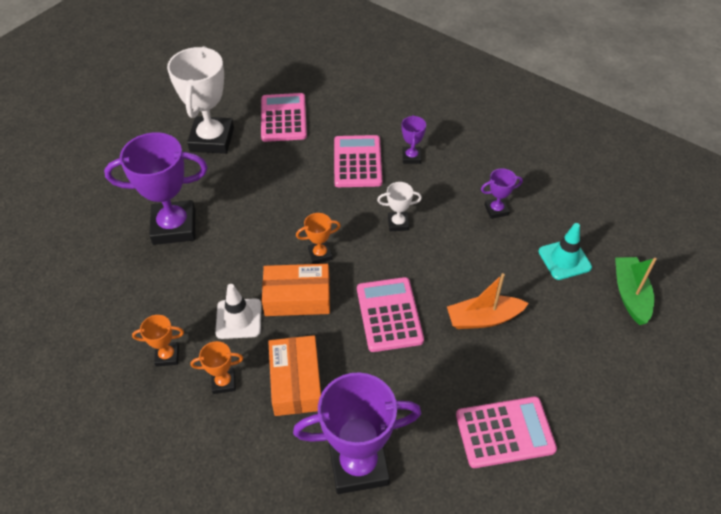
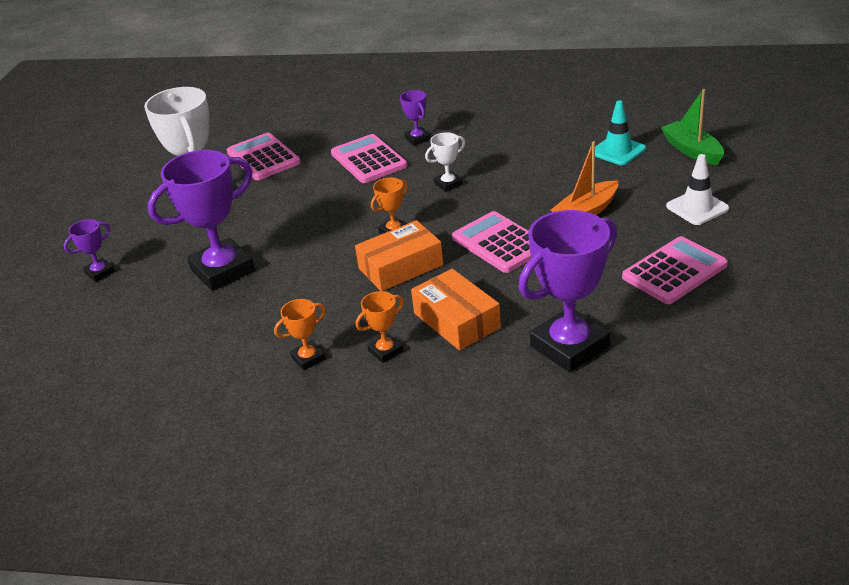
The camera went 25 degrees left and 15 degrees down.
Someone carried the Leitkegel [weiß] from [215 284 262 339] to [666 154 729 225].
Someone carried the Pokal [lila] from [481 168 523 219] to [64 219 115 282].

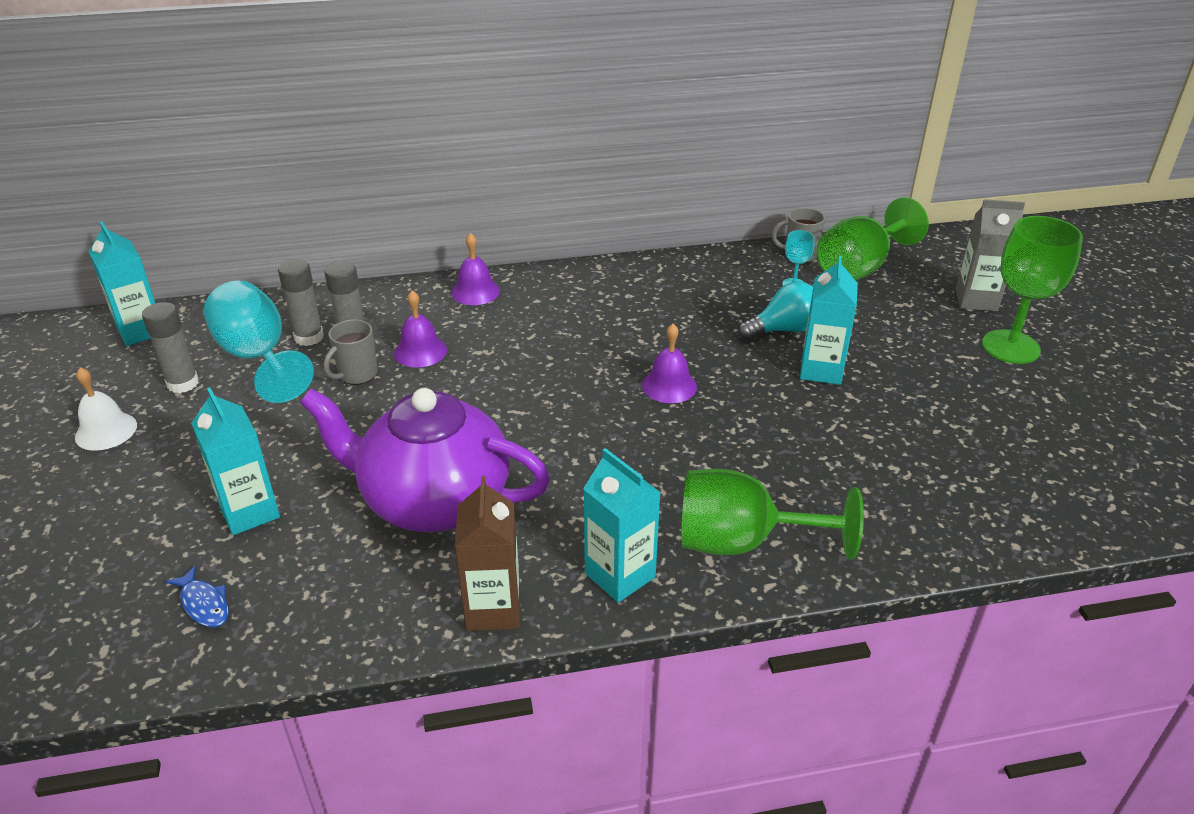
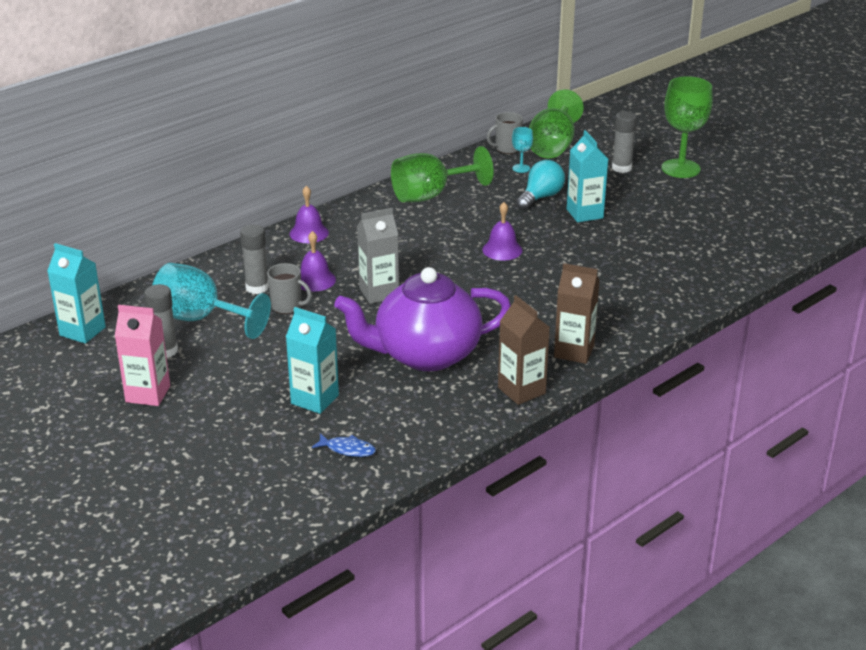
The camera went 30 degrees left and 5 degrees down.
Someone swapped the Glocke [weiß] at [75 367 137 451] for the Getränkekarton [rosa] at [115 305 170 406].
Someone carried the Klebestift [grau] from [278 259 324 346] to [612 111 637 173].
Someone rotated the Tasse [grau] at [324 319 377 385] by 75 degrees counterclockwise.
Someone repainted the Getränkekarton [türkis] at [583 448 661 603], which became the Getränkekarton [braun] at [554 263 600 364].
Someone carried the Kelch [grün] from [681 469 864 559] to [391 146 494 202].
Someone carried the Getränkekarton [grau] from [955 199 1025 311] to [357 208 399 304].

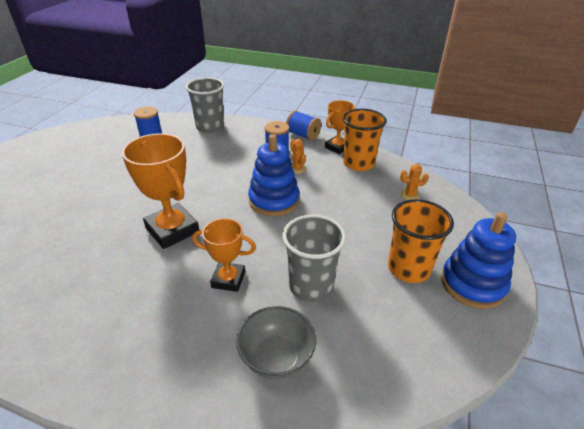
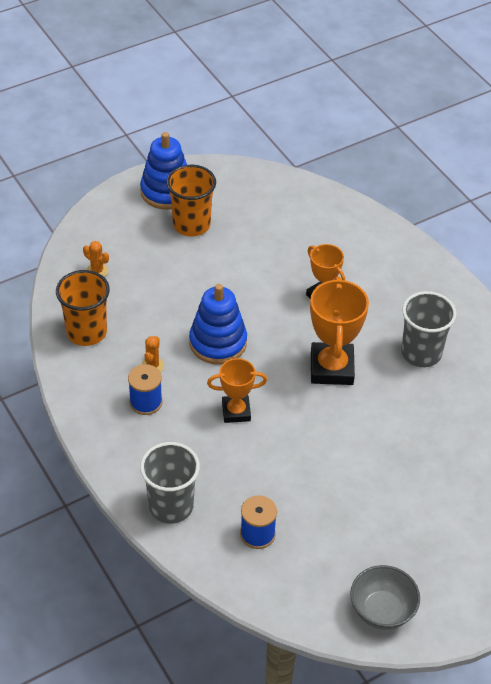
The camera went 140 degrees left and 10 degrees up.
Someone carried the Schüssel [grau] from [236 306 316 379] to [350 565 420 630].
Someone carried the Becher [grau] from [282 214 346 302] to [401 291 456 367].
Someone took away the Garnrolle [blau] at [286 111 321 140].
Someone carried the Pokal [orange] from [325 100 355 154] to [207 358 267 423].

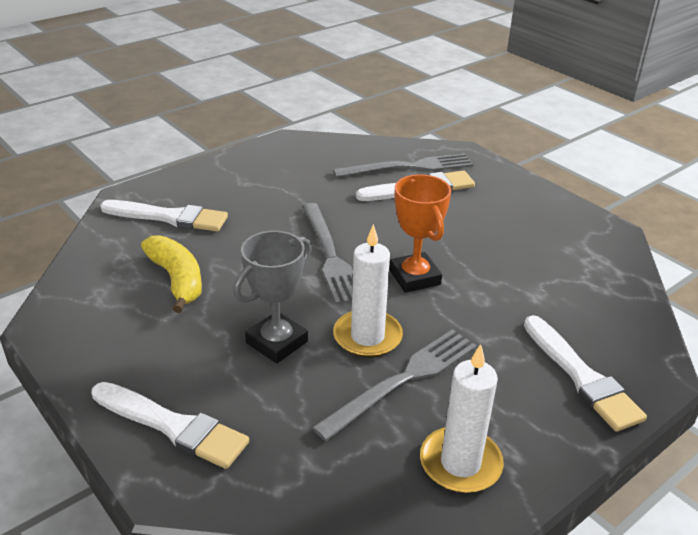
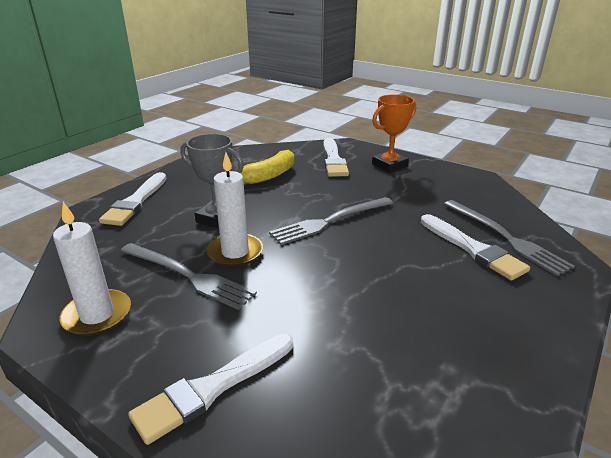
The camera went 75 degrees right and 5 degrees down.
Someone carried the Pokal [orange] from [389 174 451 293] to [372 94 416 173].

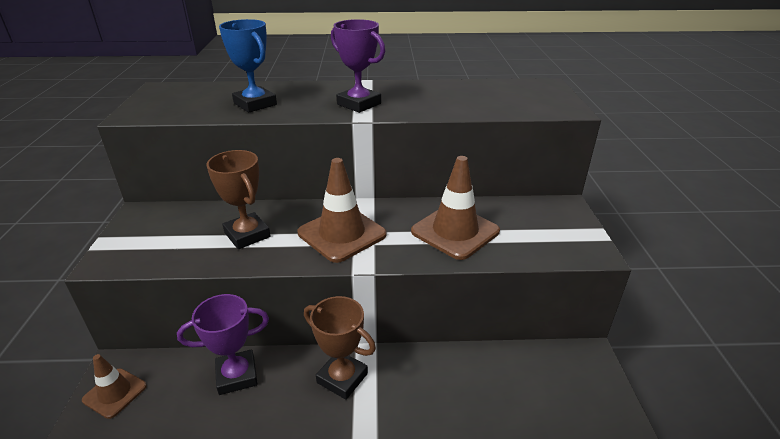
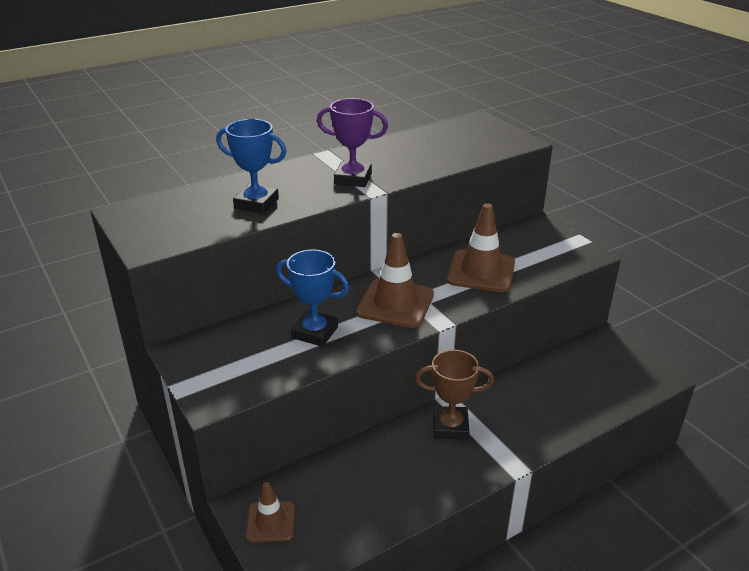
The camera went 30 degrees left and 0 degrees up.
Someone took away the Pokal [lila] at [177 294 269 395].
Someone repainted the Pokal [braun] at [206 150 271 249], which became the Pokal [blau] at [276 249 349 347].

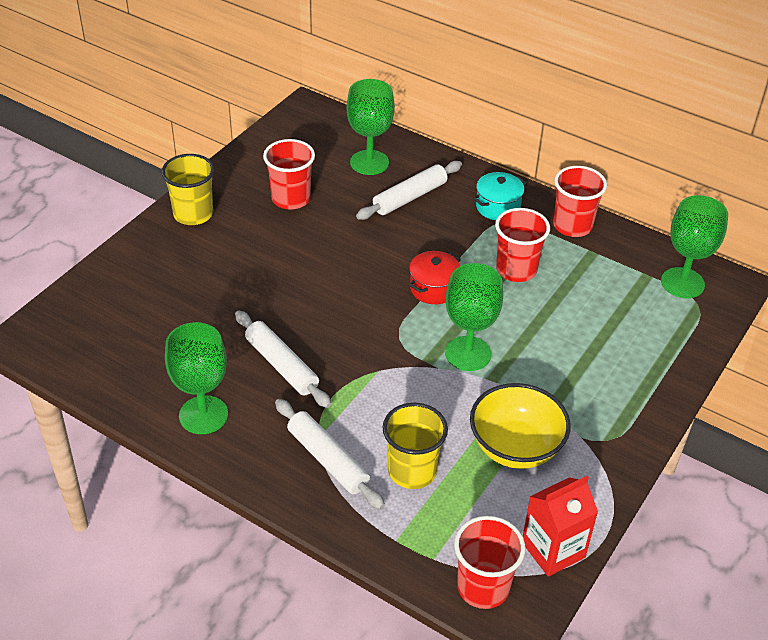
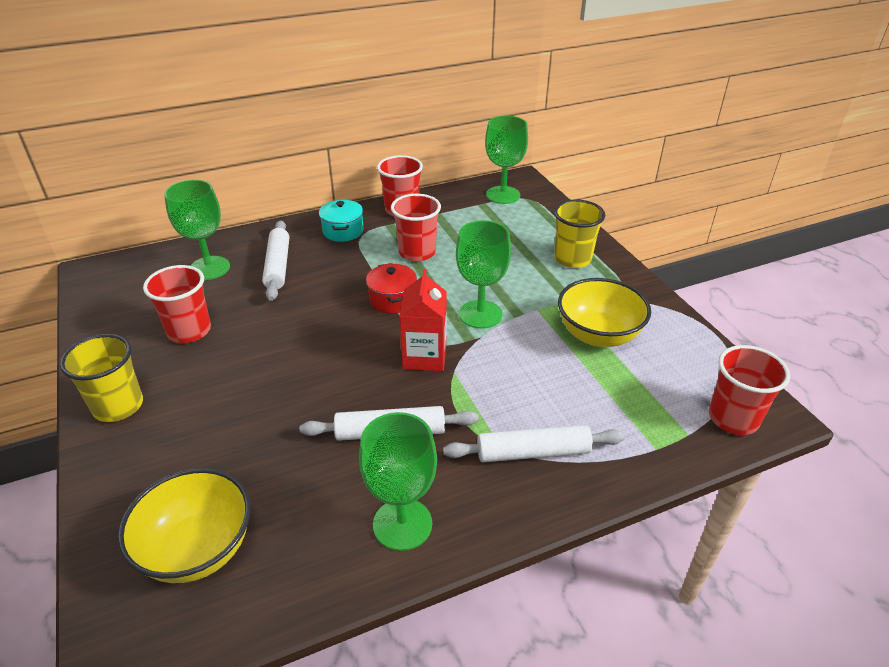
The camera went 55 degrees left and 5 degrees down.
Someone carried the Becher [gelb] from [382 403 448 489] to [554 199 605 268].
Someone carried the Getränkekarton [rot] from [523 476 598 577] to [399 269 447 371].
Someone put down the Schüssel [gelb] at [118 468 251 583].

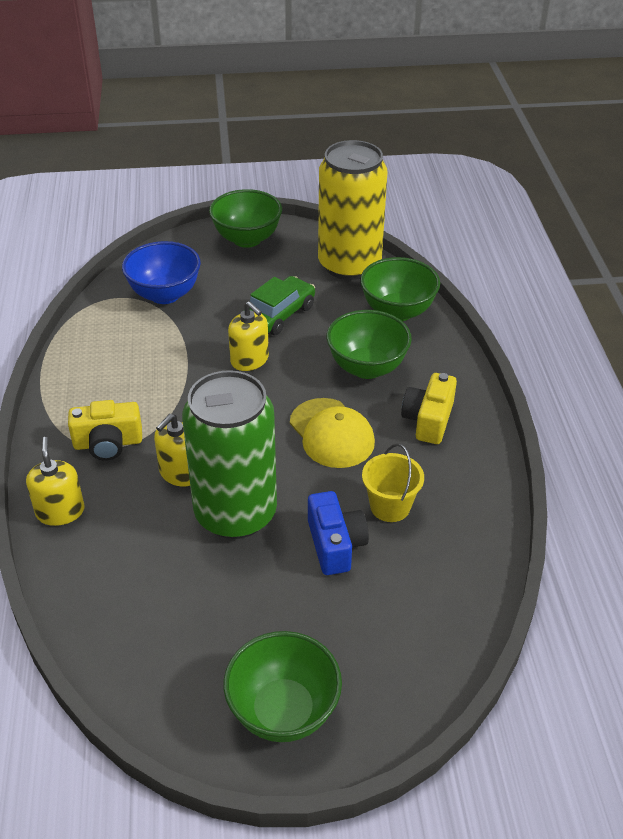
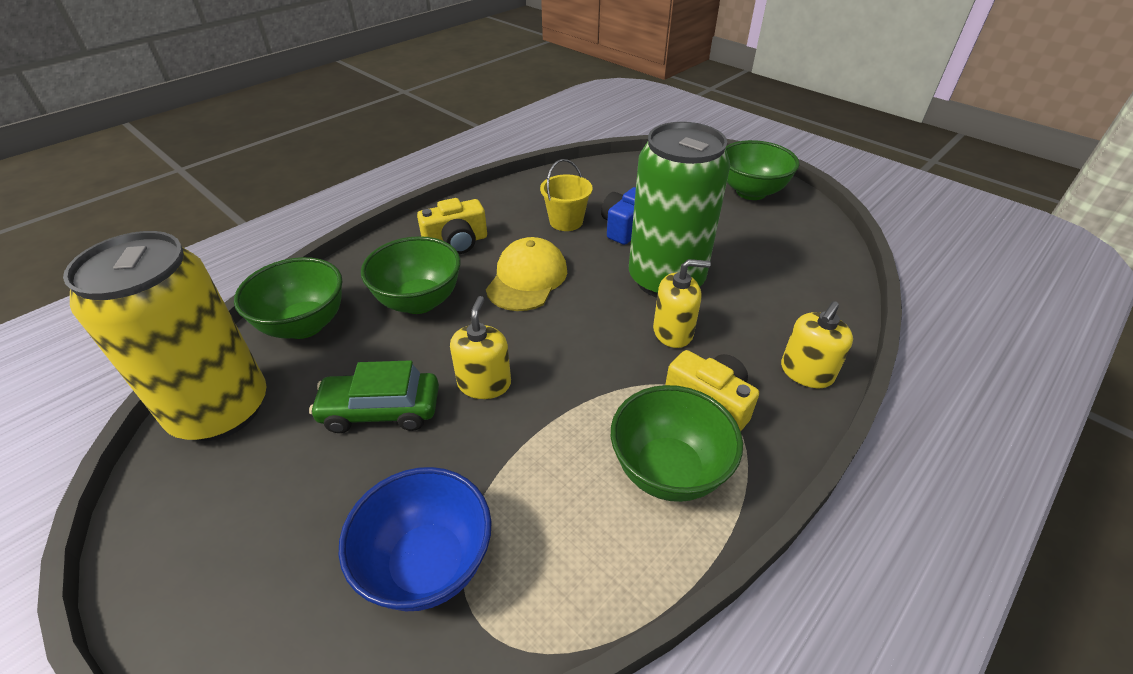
The camera went 130 degrees left and 0 degrees up.
Someone carried the Schüssel [grün] from [209 189 282 248] to [611 385 743 502].

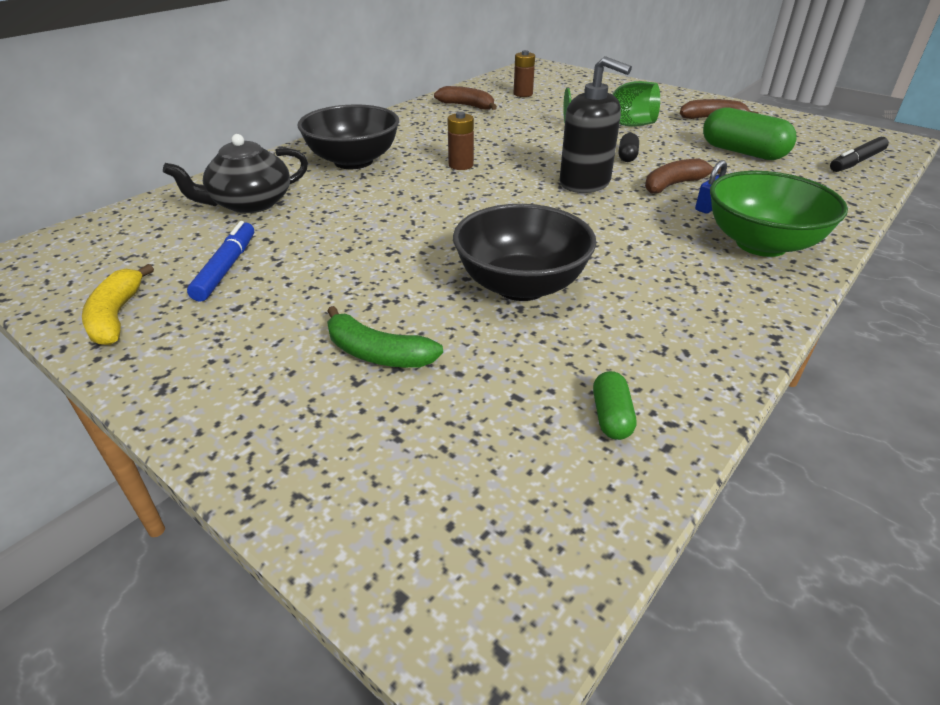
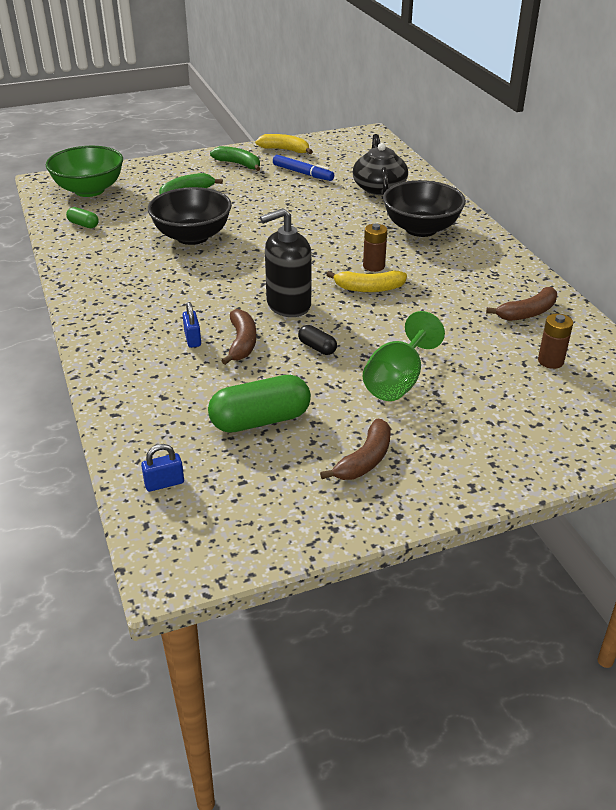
The camera went 120 degrees right and 0 degrees up.
Someone carried the Schüssel [grün] from [710 171 848 257] to [46 146 123 197].
Someone swapped the Filzstift [schwarz] at [830 137 889 172] for the Vorhängeschloss [blau] at [141 444 184 492].
Someone put down the Banane [grün] at [210 146 260 171].
Someone put down the Banane [gelb] at [326 270 407 292].

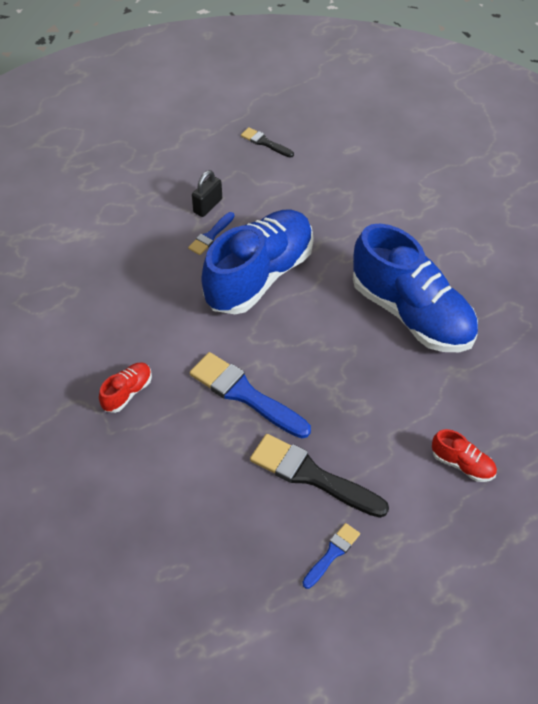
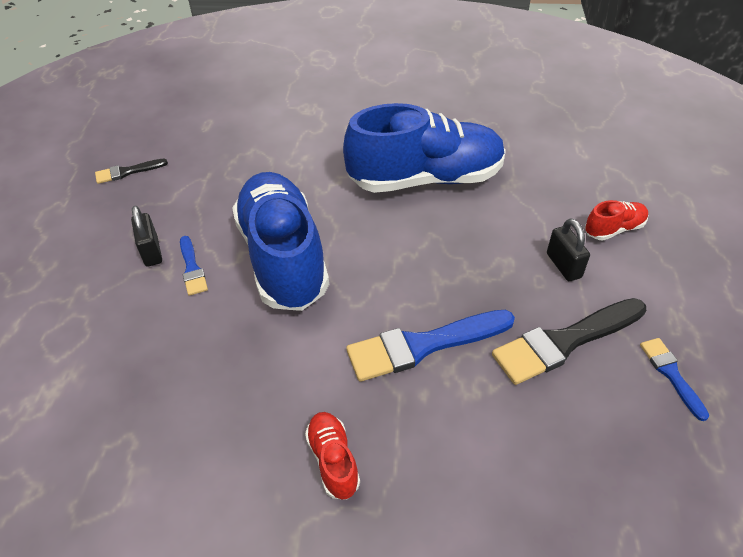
The camera went 55 degrees left and 5 degrees down.
Someone put down the Vorhängeschloss [schwarz] at [547 219 590 281].

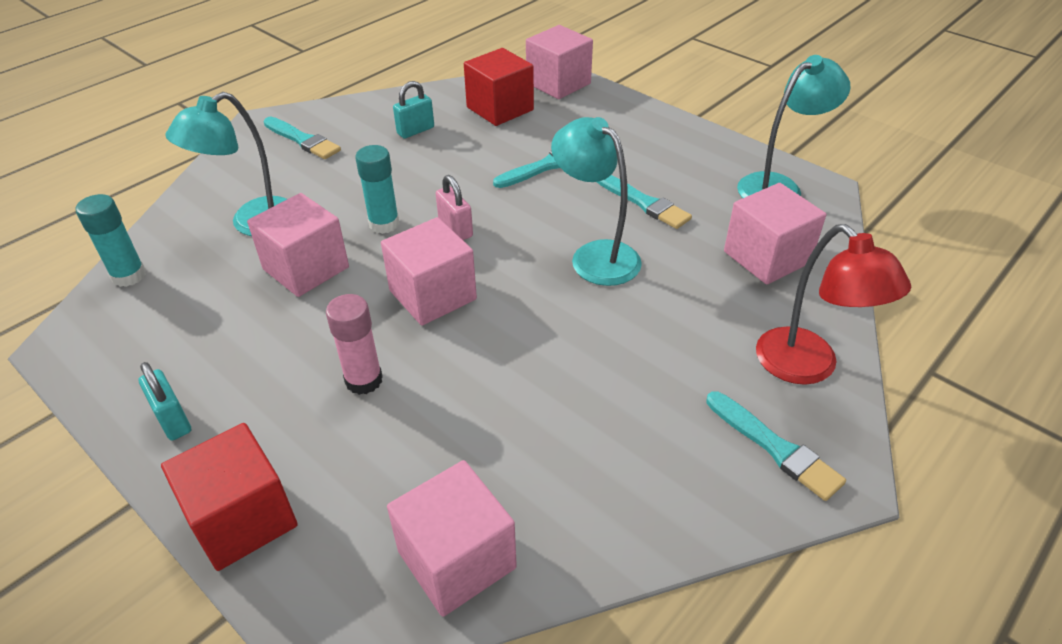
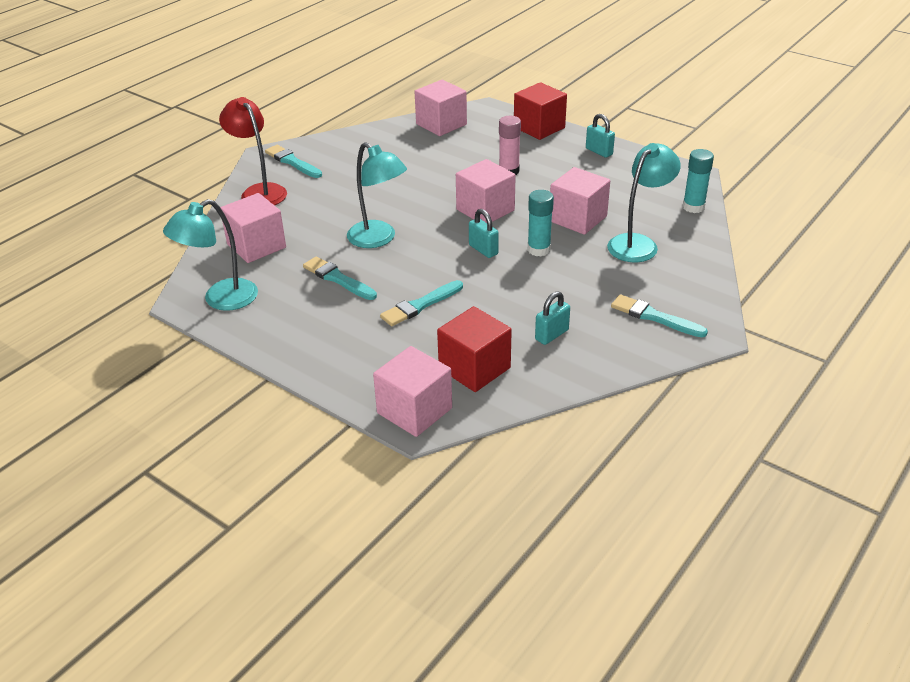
The camera went 175 degrees right and 5 degrees down.
Someone repainted the Vorhängeschloss [rosa] at [436 175 473 240], which became the Vorhängeschloss [türkis] at [469 209 499 258].

